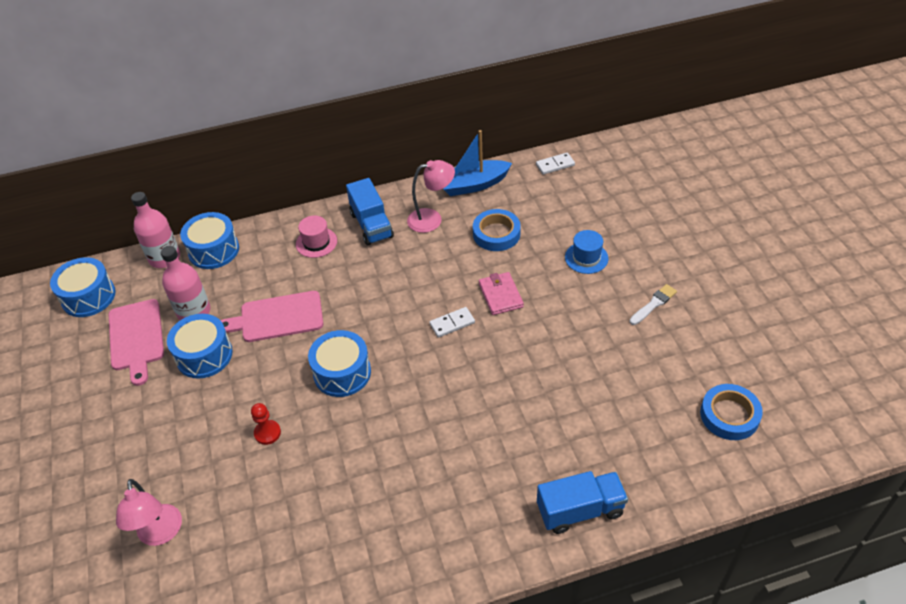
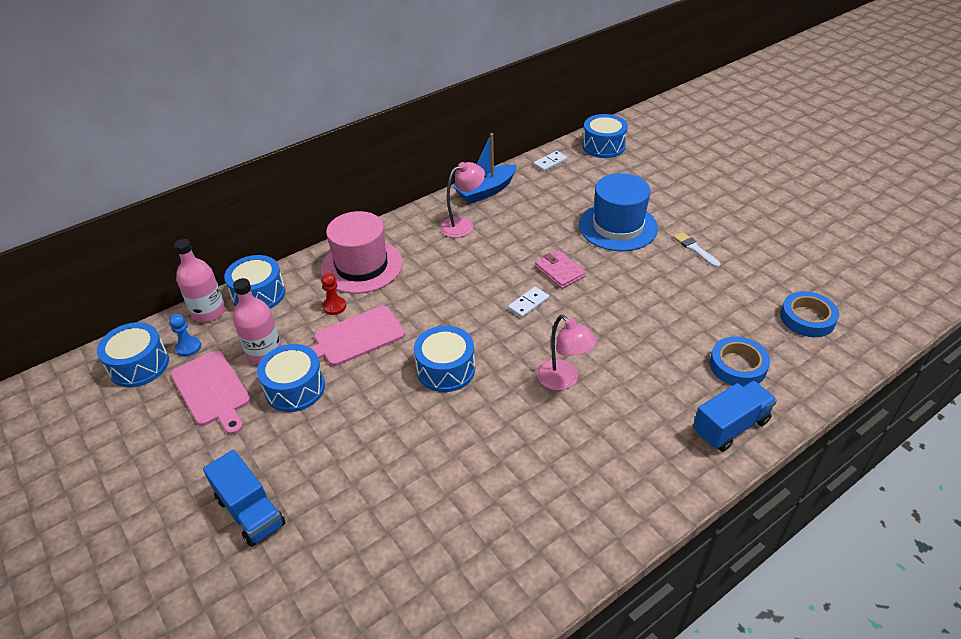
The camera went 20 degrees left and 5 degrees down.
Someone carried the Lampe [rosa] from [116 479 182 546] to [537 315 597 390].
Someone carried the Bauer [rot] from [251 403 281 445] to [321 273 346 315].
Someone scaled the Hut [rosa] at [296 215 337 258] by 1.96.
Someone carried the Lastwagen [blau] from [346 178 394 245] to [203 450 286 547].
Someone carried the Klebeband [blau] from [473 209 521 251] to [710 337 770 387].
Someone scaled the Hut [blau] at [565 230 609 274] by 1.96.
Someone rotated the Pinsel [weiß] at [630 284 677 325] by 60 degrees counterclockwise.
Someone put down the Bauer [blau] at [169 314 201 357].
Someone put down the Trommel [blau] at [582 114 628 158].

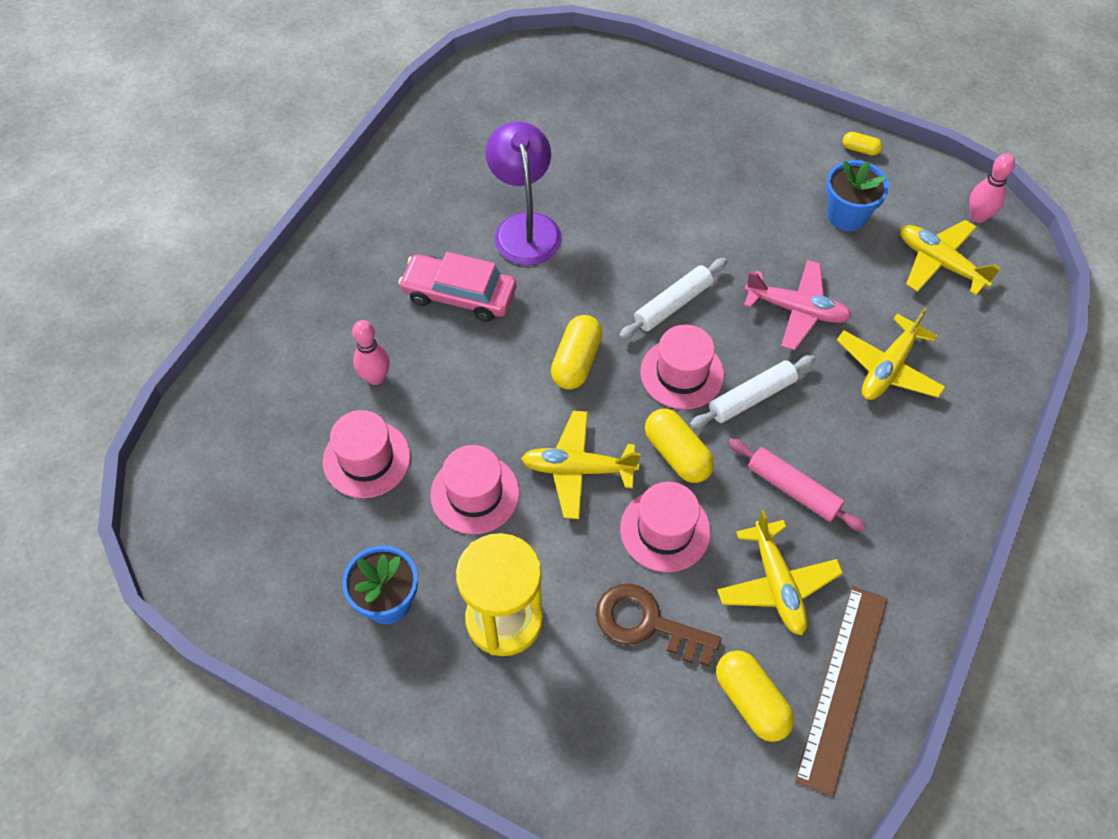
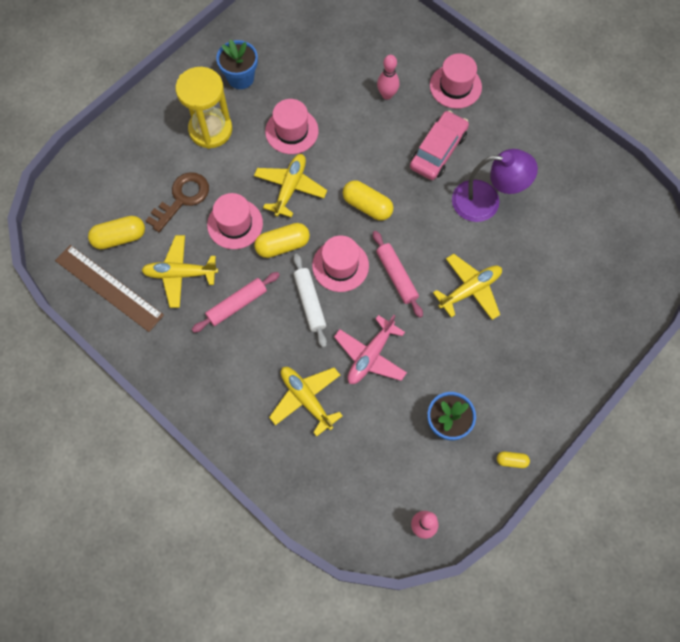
The camera went 105 degrees right and 10 degrees up.
Someone carried the Hut [rosa] from [323 410 410 498] to [430 53 482 109].
Someone repainted the Nudelholz [weiß] at [619 258 727 340], which became the Nudelholz [rosa] at [373 231 423 318].
Someone rotated the Kapsel [gelb] at [843 132 882 155] by 60 degrees clockwise.
Someone carried the Flugzeug [gelb] from [900 220 1000 295] to [433 254 502 320].

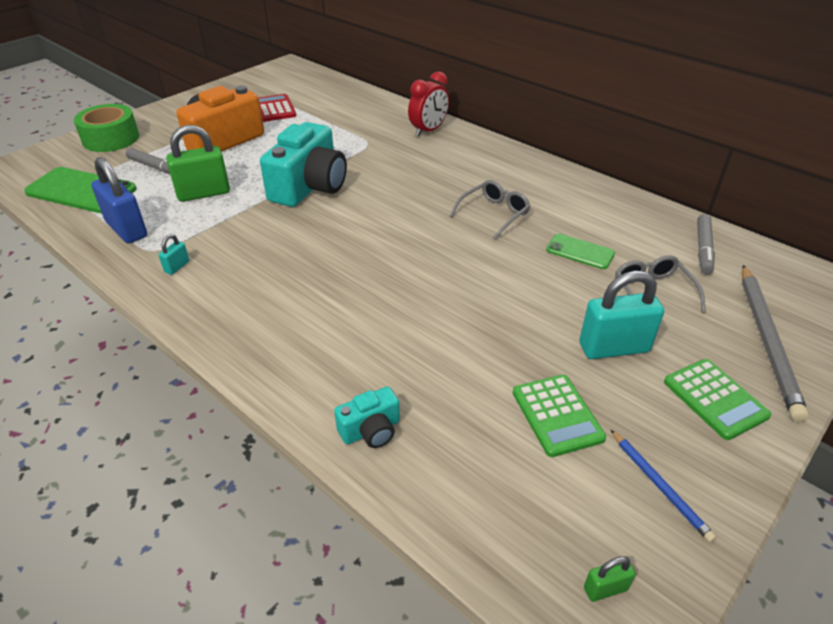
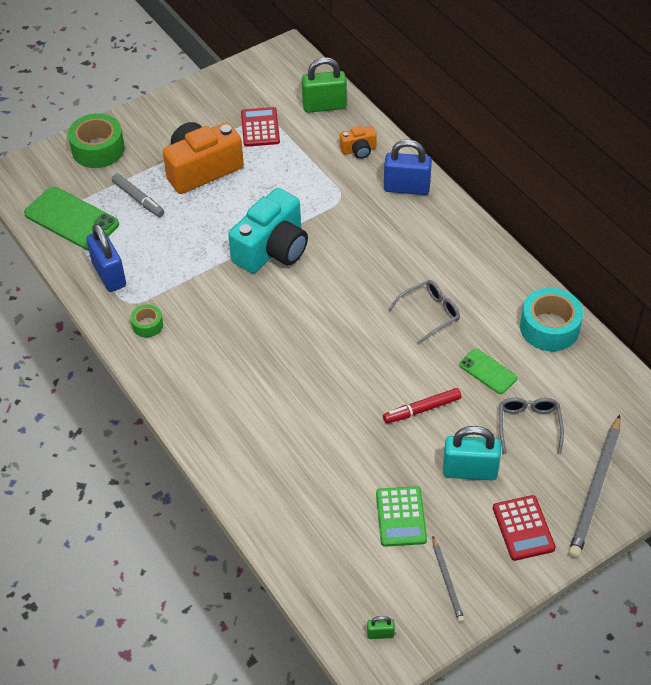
The camera went 15 degrees right and 10 degrees up.
Someone swapped the Vorhängeschloss [türkis] at [159 234 189 275] for the Klebeband [grün] at [130 304 163 337].
Someone carried the Vorhängeschloss [grün] from [166 125 230 202] to [302 57 347 113].
Someone took away the Kamera [türkis] at [334 386 400 448].
Someone swapped the Wecker [rot] at [408 72 449 137] for the Vorhängeschloss [blau] at [384 139 432 195].
Someone repainted the Bleistift [blau] at [611 430 716 542], which became the Bleistift [grau] at [433 536 464 623].
Someone repainted the Taschenrechner [grün] at [664 359 771 440], which became the Taschenrechner [rot] at [493 495 556 561].
Someone took away the Filzstift [grau] at [697 214 715 274].
Someone put down the Kamera [orange] at [340 126 377 159].
Someone put down the Filzstift [rot] at [383 388 461 424].
Someone put down the Klebeband [türkis] at [520 288 583 351].

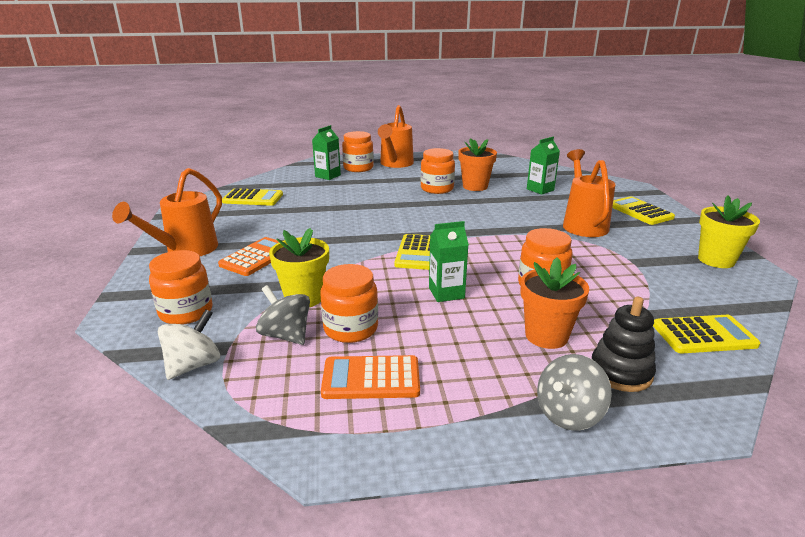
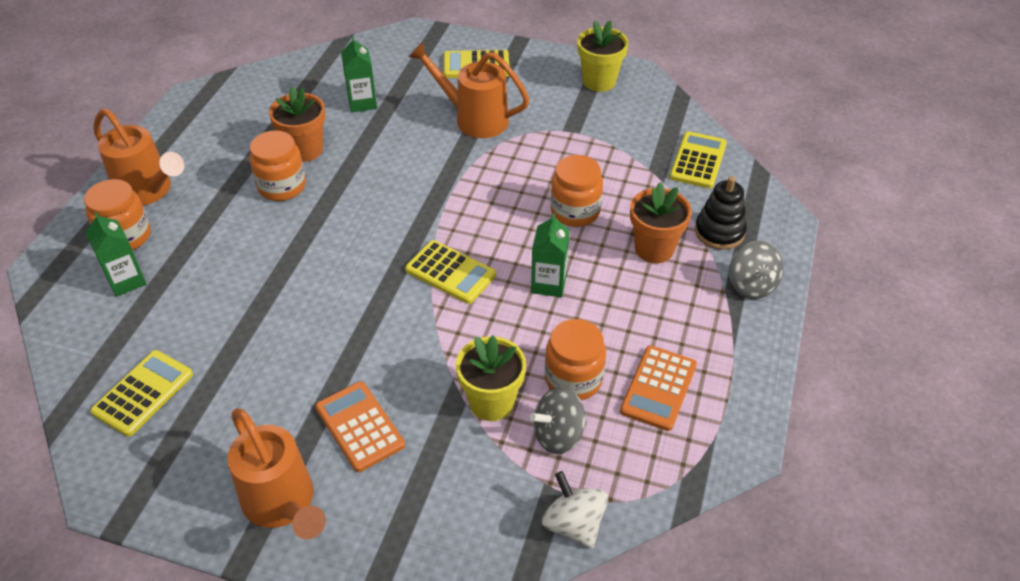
The camera went 65 degrees left and 20 degrees up.
Someone took away the Einmachglas [orange] at [149 250 213 325].

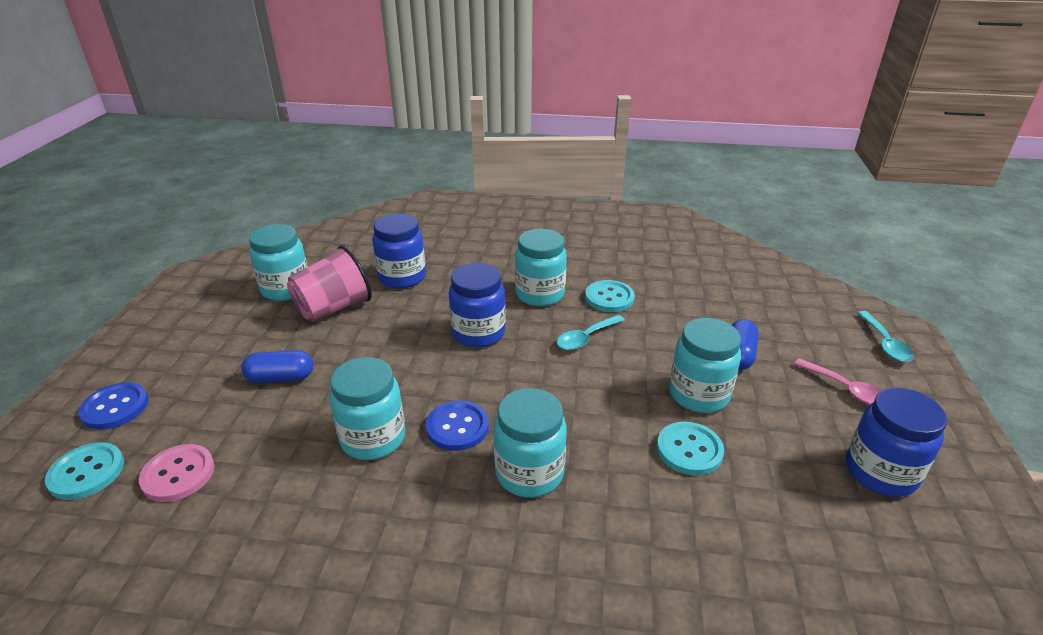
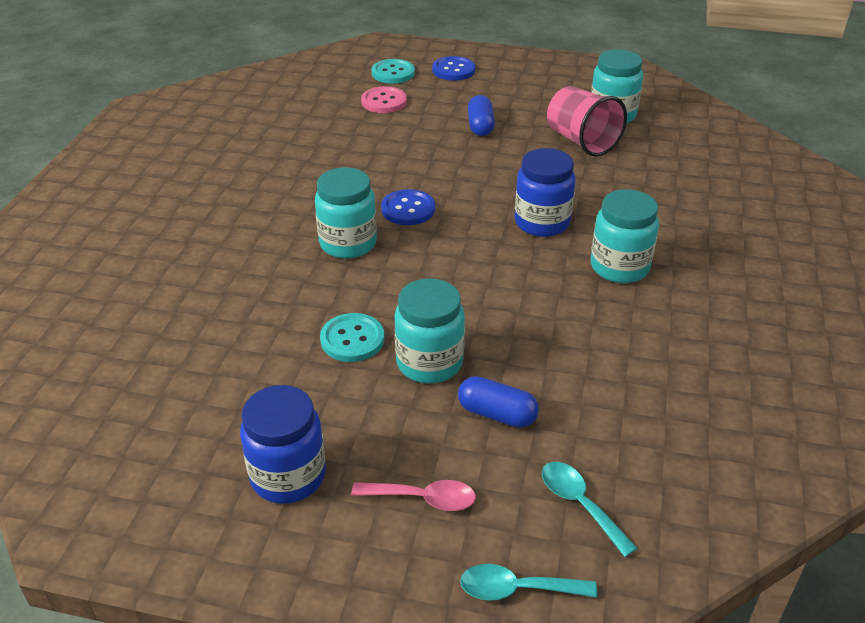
The camera went 95 degrees right and 5 degrees up.
Someone took away the Einmachglas [türkis] at [330 357 405 460].
Someone took away the Einmachglas [blau] at [372 214 426 289].
Someone carried the Löffel [türkis] from [557 315 625 350] to [542 462 637 557].
Someone took away the Knopf [türkis] at [585 280 635 312].
Someone rotated the Löffel [rosa] at [794 358 882 405] by 135 degrees counterclockwise.

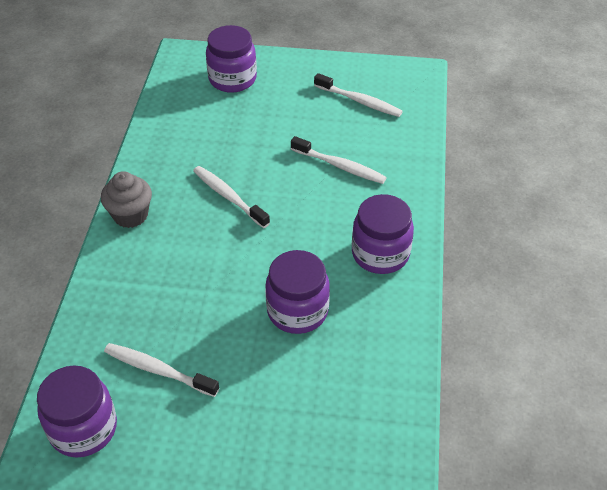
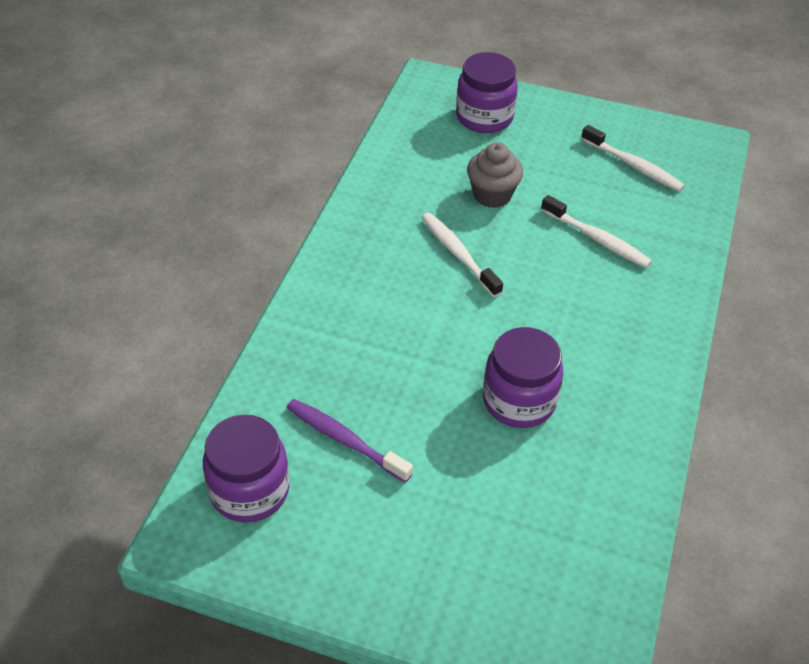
The camera went 10 degrees right and 0 degrees up.
Someone carried the Muffin [grau] from [101 171 152 228] to [467 142 523 208].
Someone repainted the Zahnbürste [weiß] at [104 343 219 397], which became the Zahnbürste [lila] at [286 399 413 483].
Someone took away the Einmachglas [lila] at [352 194 414 274].

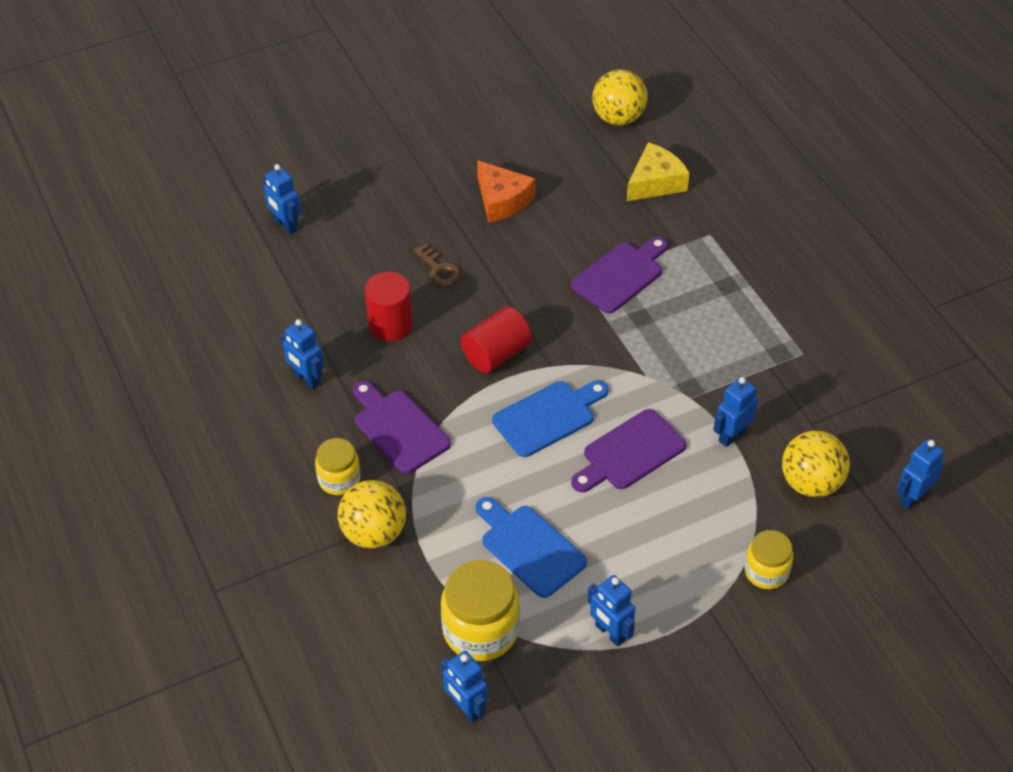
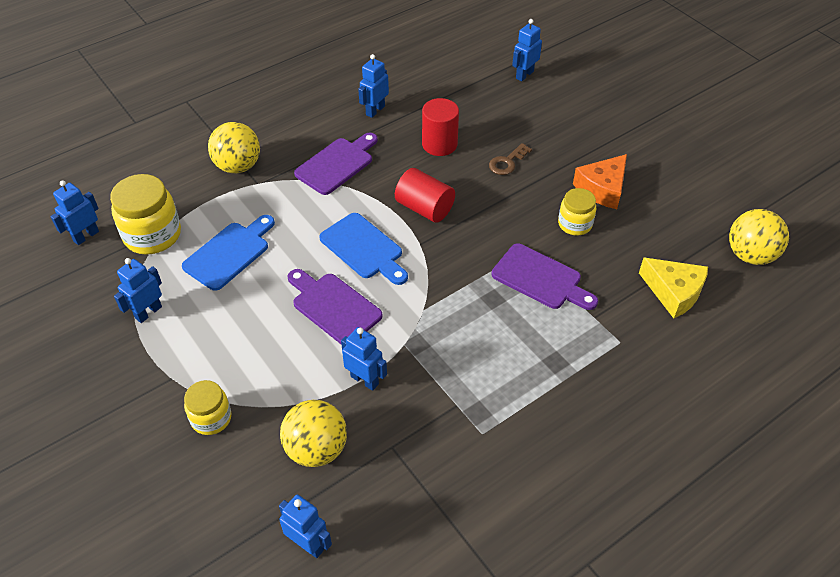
The camera went 80 degrees right and 0 degrees up.
Someone carried the Einmachglas [gelb] from [315 438 361 495] to [558 188 596 235].

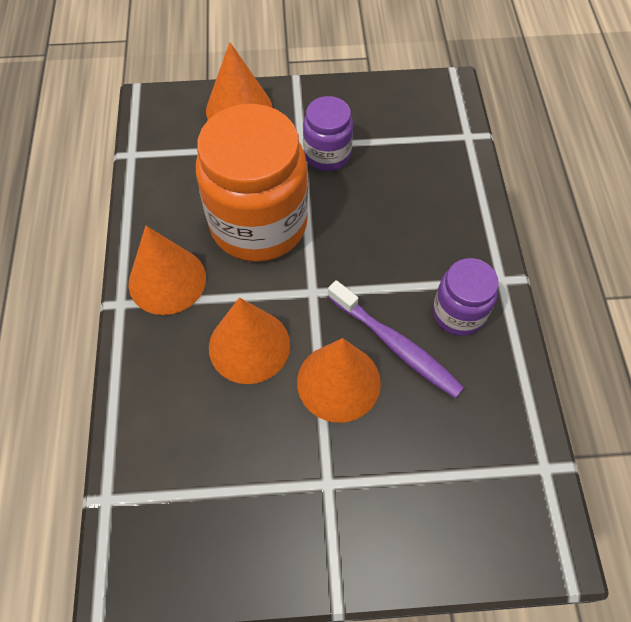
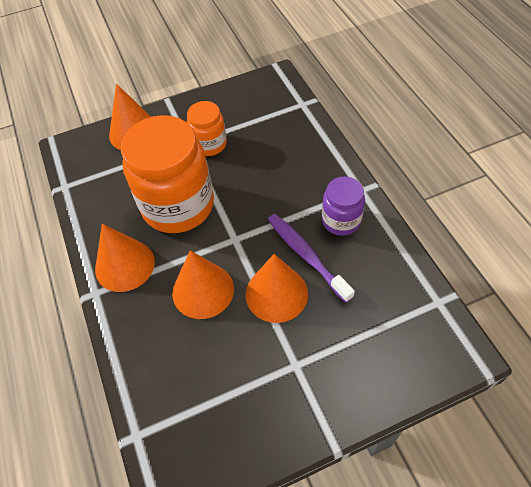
The camera went 15 degrees left and 5 degrees down.
Someone repainted the Einmachglas [lila] at [303 96 353 171], which became the Einmachglas [orange] at [187 101 227 156].
Someone rotated the Zahnbürste [lila] at [327 280 464 398] by 150 degrees counterclockwise.

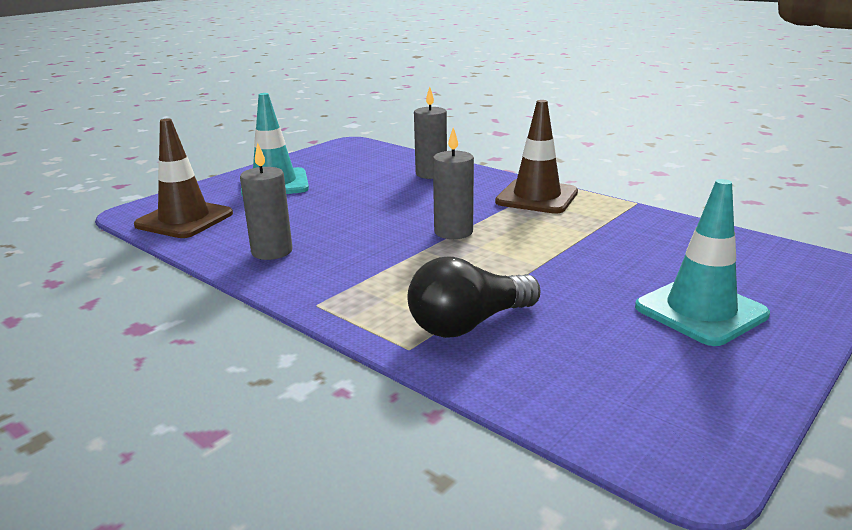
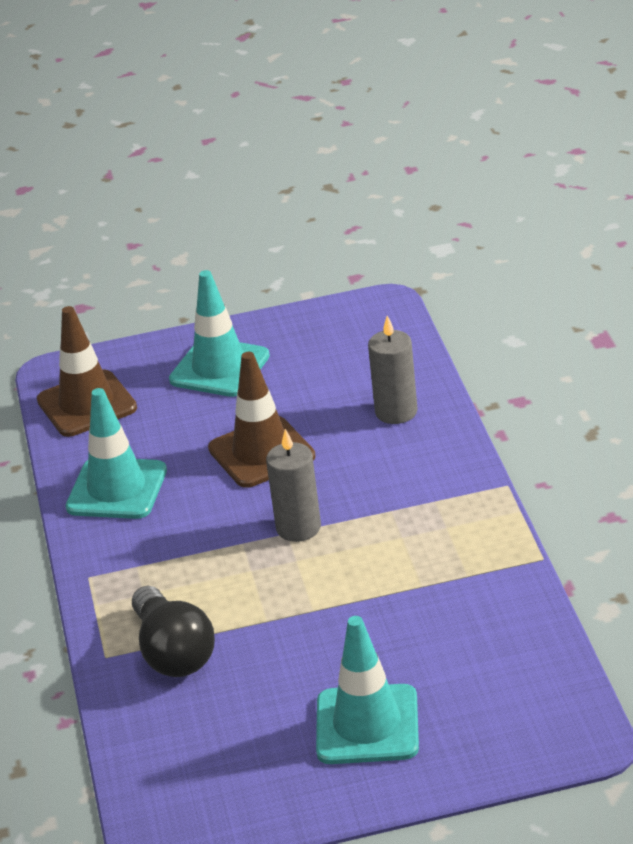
The camera went 40 degrees right and 10 degrees up.
Someone swapped the Kerze [grau] at [240 143 292 260] for the Leitkegel [türkis] at [66 388 167 519].
Someone rotated the Glühbirne [schwarz] at [408 257 541 338] by 120 degrees counterclockwise.
Someone carried the Leitkegel [braun] from [495 100 578 214] to [208 352 316 488].

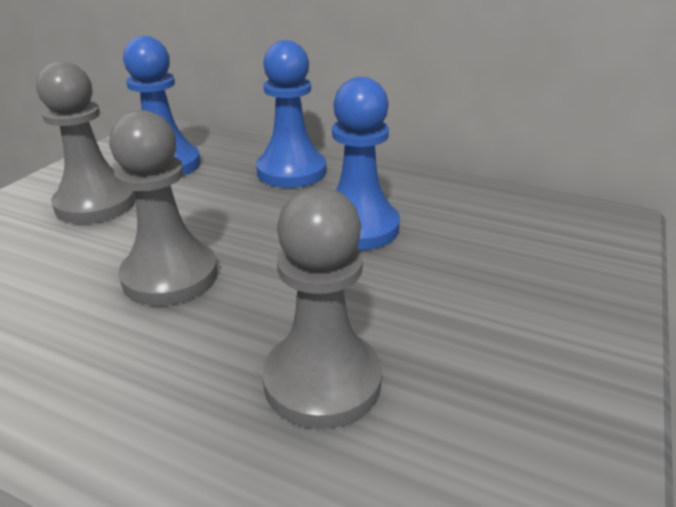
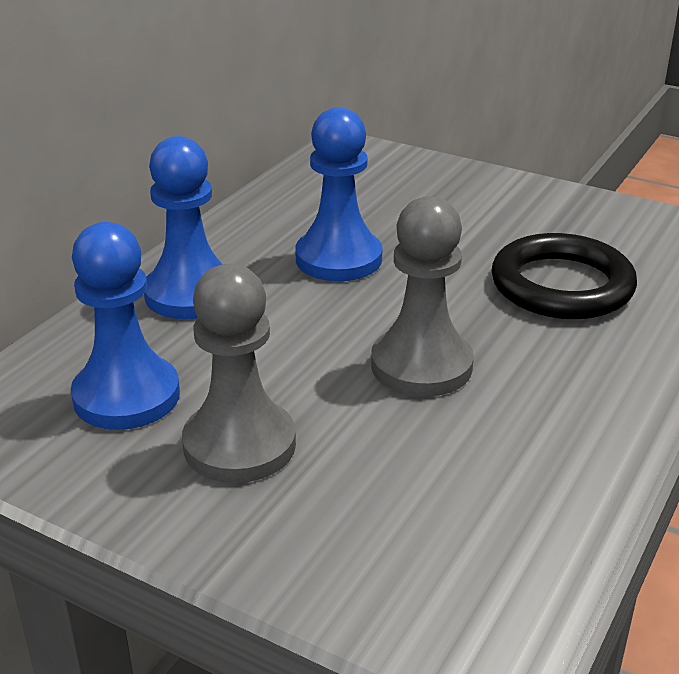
The camera went 85 degrees left and 0 degrees up.
Someone swapped the Bauer [grau] at [262 187 382 429] for the Ring [schwarz] at [491 233 637 319].

